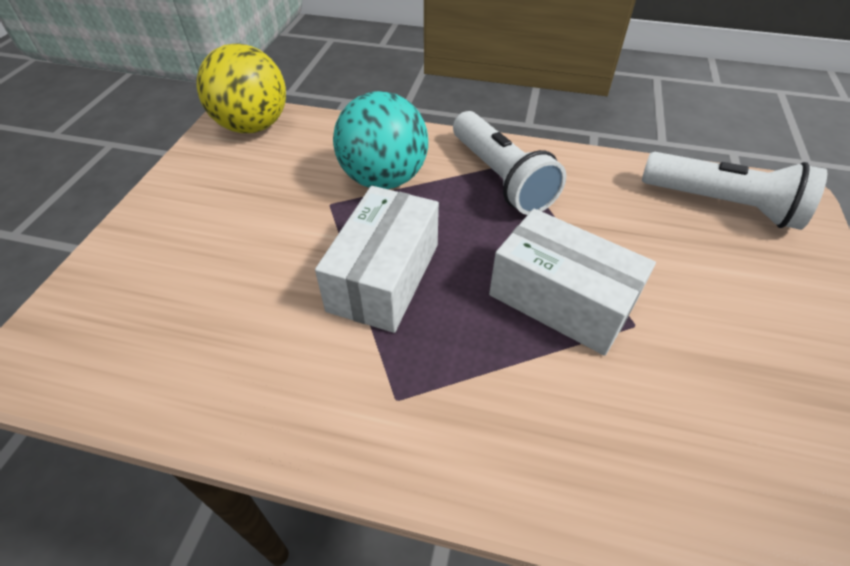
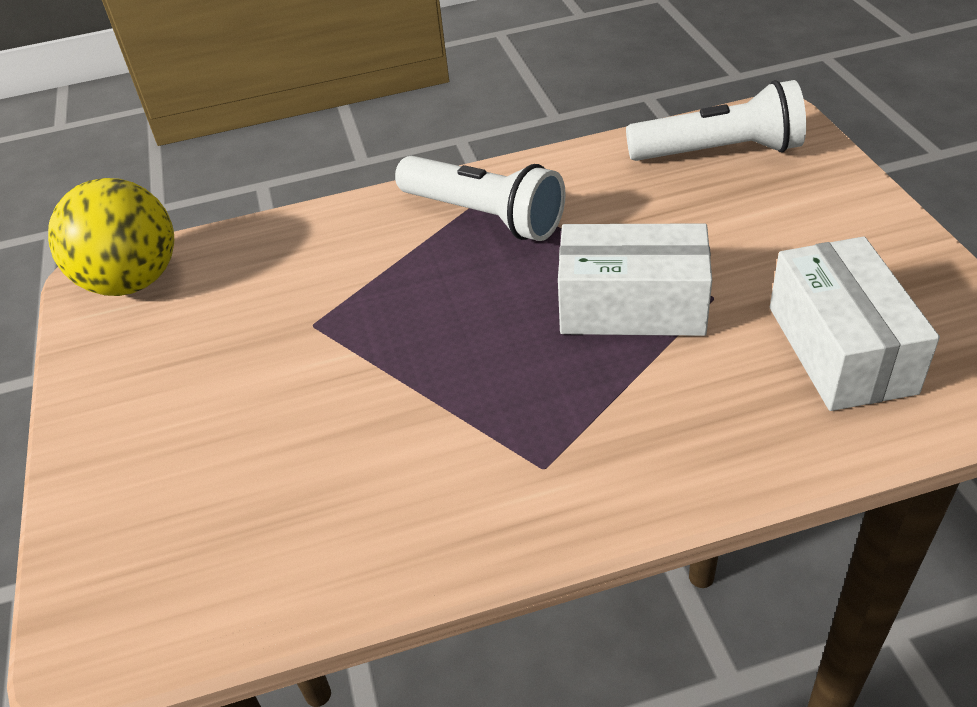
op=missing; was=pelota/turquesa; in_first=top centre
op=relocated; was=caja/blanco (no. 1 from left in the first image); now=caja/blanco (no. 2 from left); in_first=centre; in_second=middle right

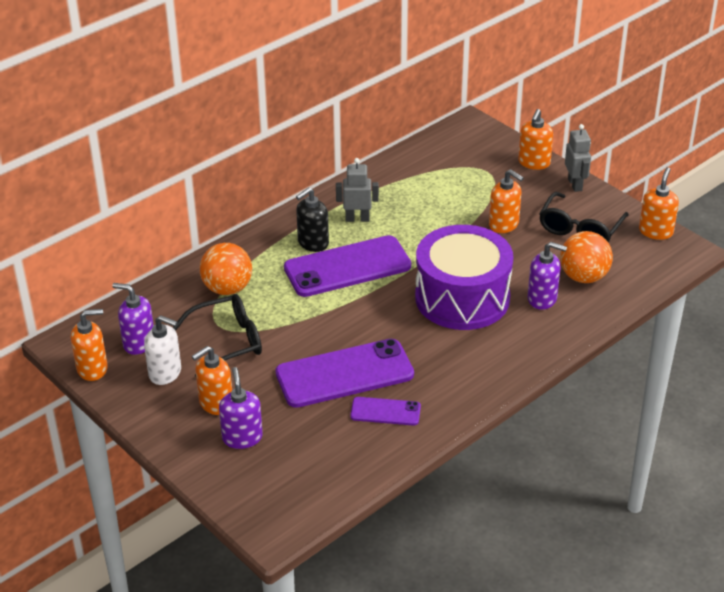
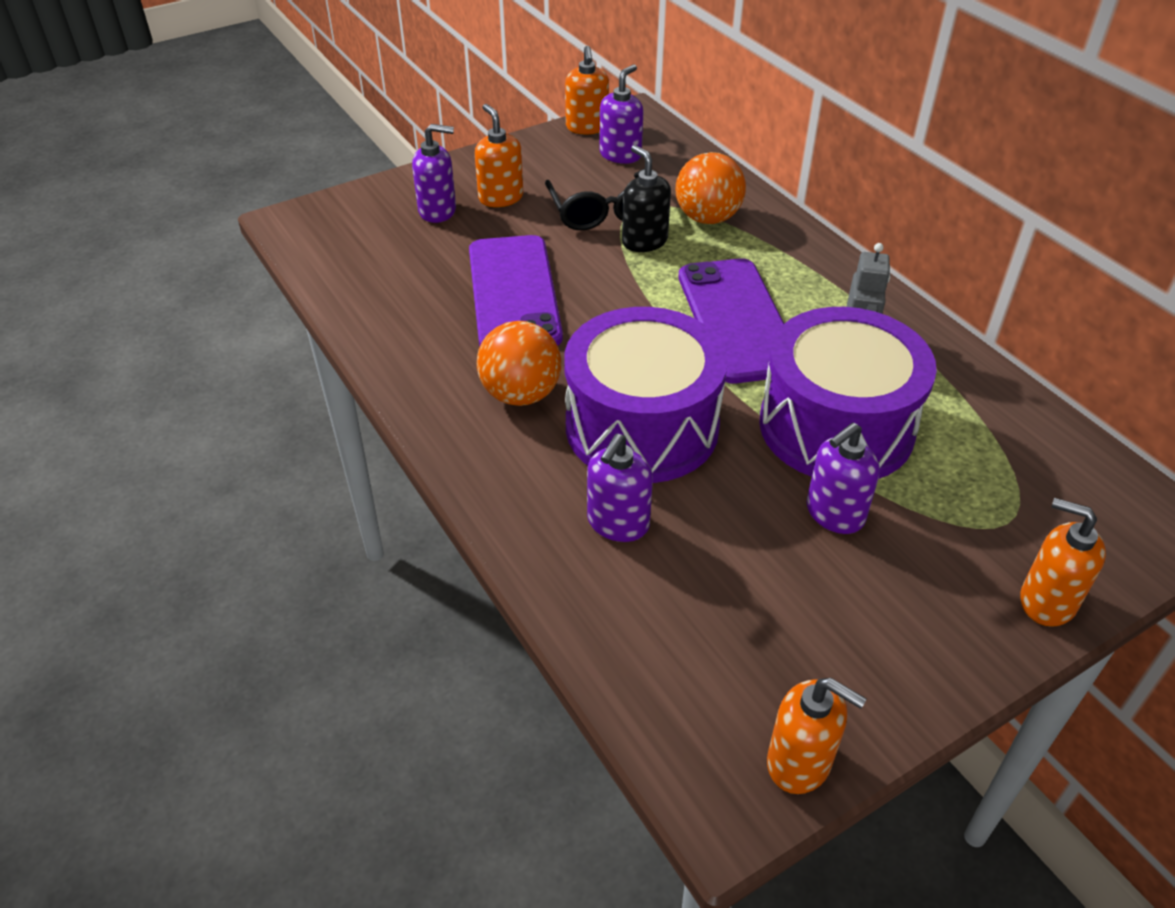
op=missing; was=dispensador de jabón/blanco; in_first=middle left
op=missing; was=móvil/morado (no. 3 from left); in_first=bottom centre
op=missing; was=gafas/negro (no. 2 from left); in_first=middle right
op=missing; was=robot/gris (no. 2 from left); in_first=top right
op=appeared; now=tambor/morado (no. 2 from left); in_second=middle right
op=relocated; was=dispensador de jabón/negro; in_first=centre; in_second=top centre
op=relocated; was=pelota/naranja (no. 2 from left in the first image); now=pelota/naranja (no. 1 from left); in_first=middle right; in_second=centre
op=colour; was=dispensador de jabón/naranja (no. 3 from left); now=dispensador de jabón/morado (no. 4 from left); in_first=middle right; in_second=middle right

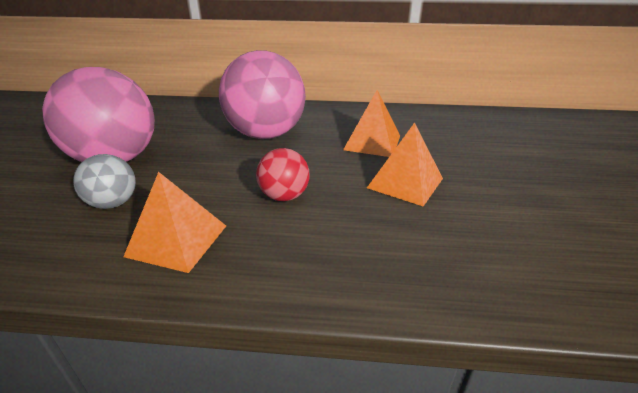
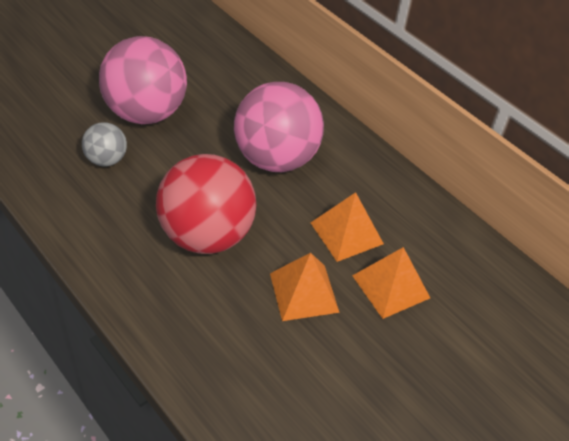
op=relocated; was=pirámide/naranja (no. 1 from left in the first image); now=pirámide/naranja (no. 3 from left); in_first=middle left; in_second=middle right
op=size; was=pelota/rojo; in_first=centre; in_second=centre; ratio=2.05

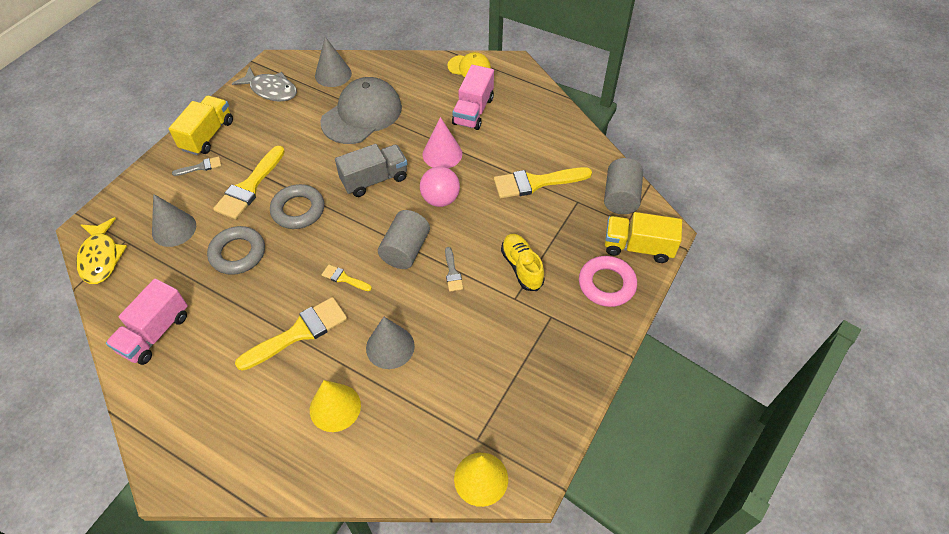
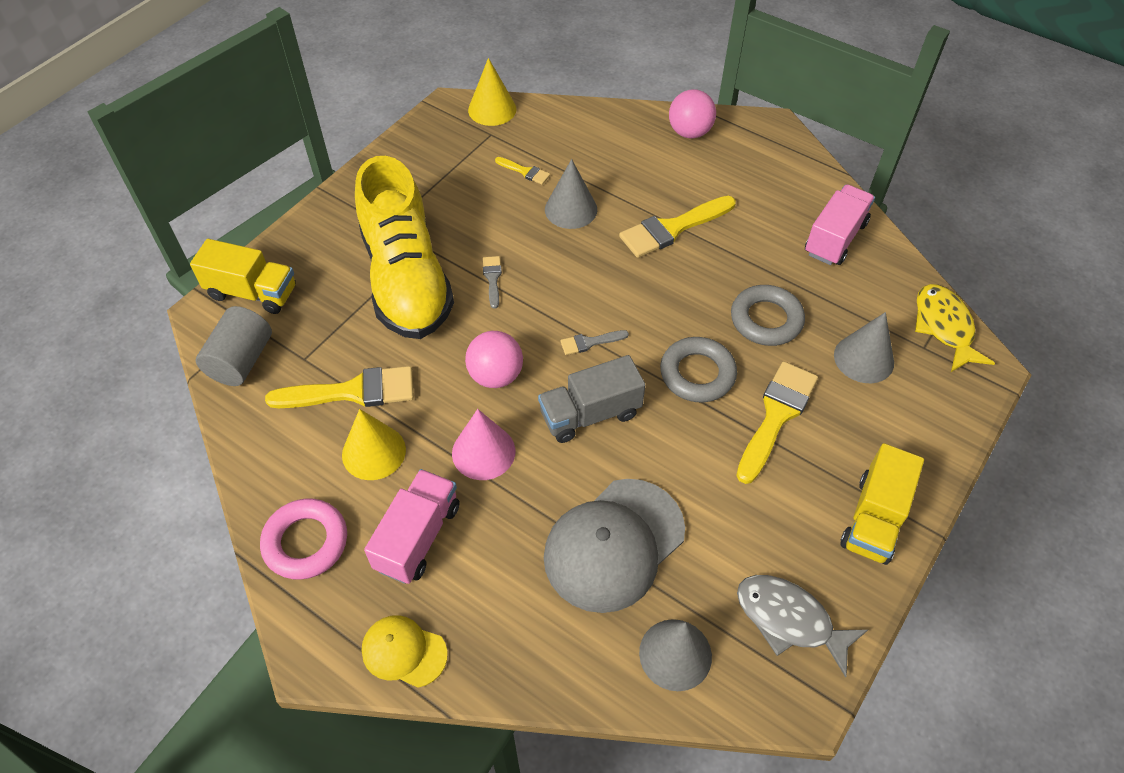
op=missing; was=cilindro/gris (no. 1 from left); in_first=centre
op=appeared; now=pelota/rosa (no. 2 from left); in_second=top centre
op=relocated; was=pincel/gris (no. 1 from left in the first image); now=pincel/gris (no. 2 from left); in_first=top left; in_second=centre
op=relocated; was=cono/amarillo (no. 1 from left); in_first=bottom centre; in_second=middle left
op=relocated; was=pincel/amarillo (no. 3 from left in the first image); now=pincel/amarillo (no. 2 from left); in_first=centre; in_second=top centre
op=relocated; was=anillo/rosa; in_first=centre; in_second=bottom left
op=size; was=zapato/amarillo; in_first=centre; in_second=top centre; ratio=2.16

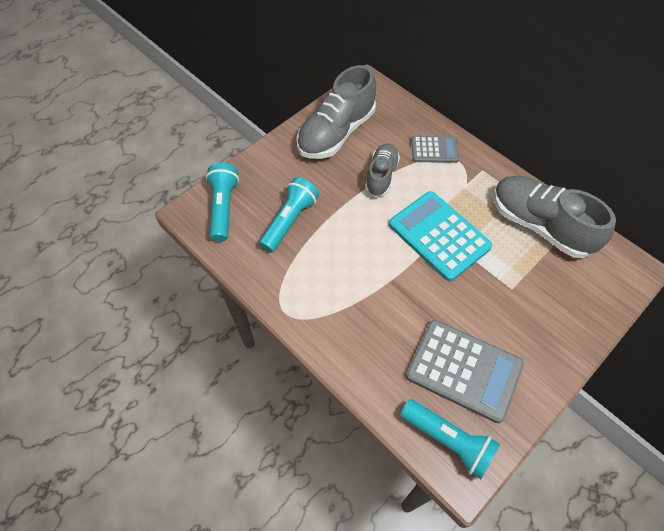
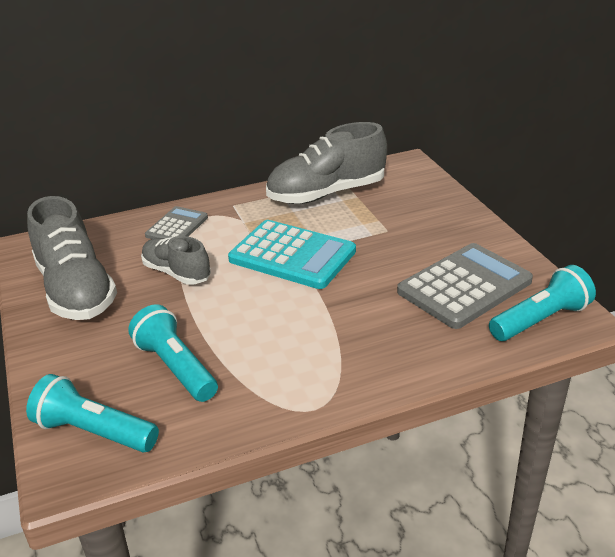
op=spun; was=calculadora/turquesa; in_first=centre; in_second=centre; clockwise=-135

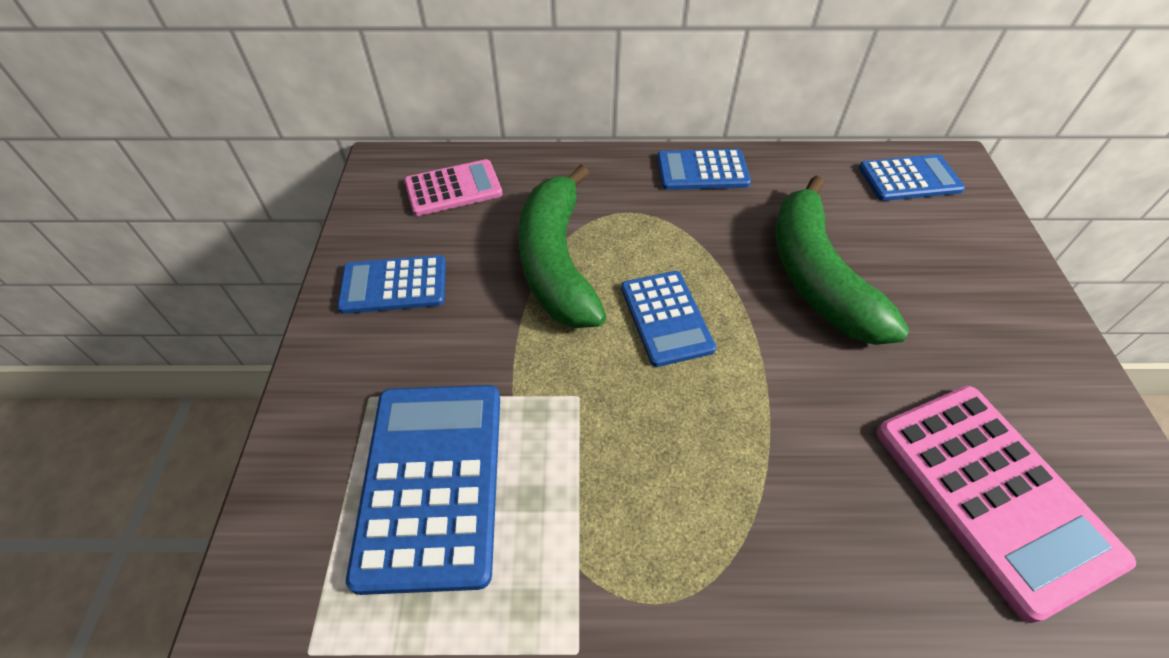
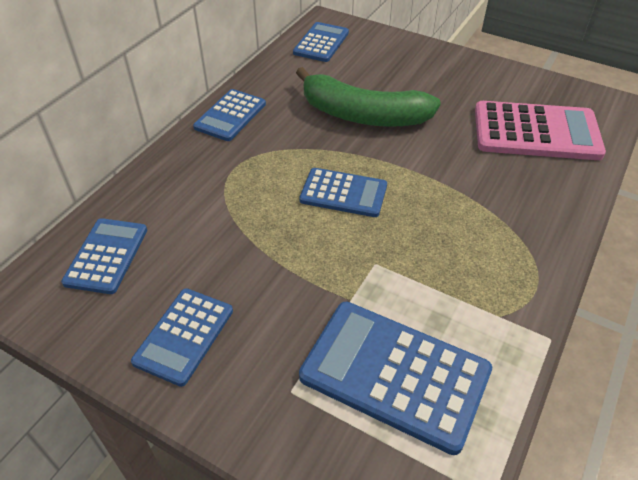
op=missing; was=plátano/verde (no. 1 from left); in_first=centre
op=colour; was=calculadora/rosa (no. 1 from left); now=calculadora/azul (no. 1 from left); in_first=top centre; in_second=middle left

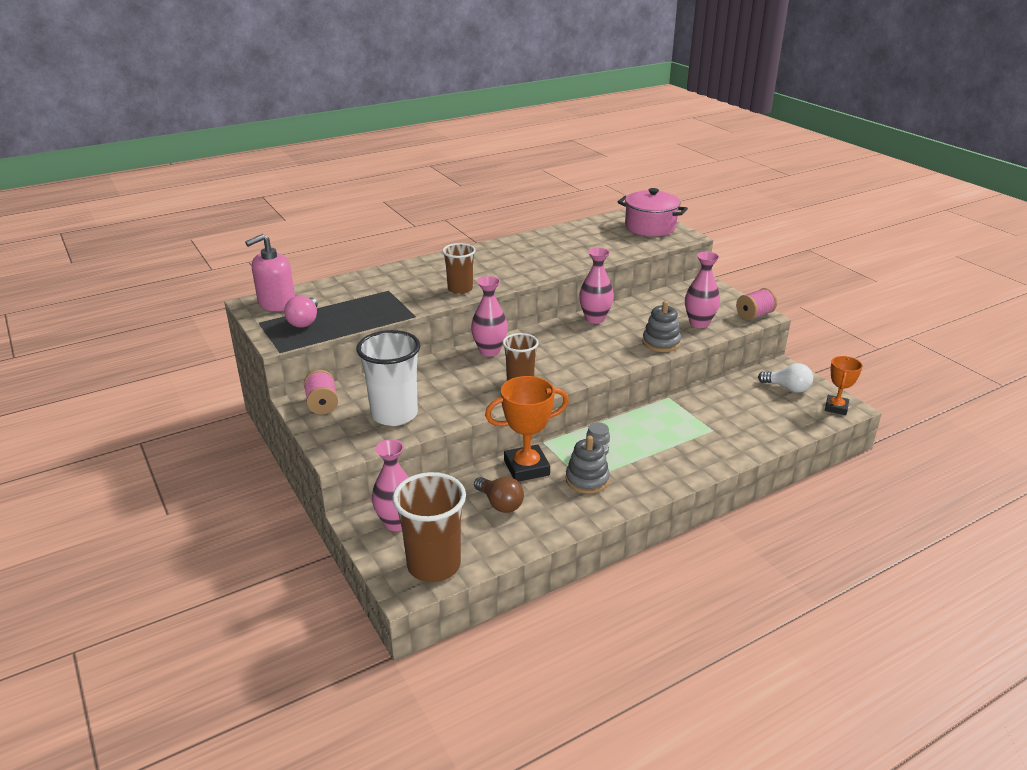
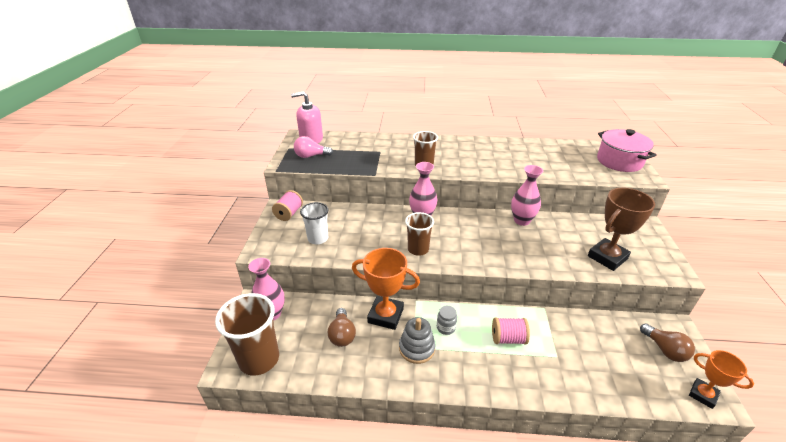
op=missing; was=juguete apilable/gris (no. 2 from left); in_first=centre
op=relocated; was=carrete/rosa (no. 2 from left); in_first=middle right; in_second=bottom centre
op=exchanged; was=florero/rosa (no. 4 from left); now=trofeo/marrón; in_first=middle right; in_second=middle right
op=colour; was=bombilla/blanco; now=bombilla/marrón (no. 2 from left); in_first=middle right; in_second=bottom right
op=spun; was=bombilla/rosa; in_first=middle left; in_second=top centre; clockwise=45
op=spun; was=trofeo/naranja (no. 2 from left); in_first=middle right; in_second=bottom right; clockwise=75
op=size; was=vaso/blanco; in_first=centre; in_second=centre; ratio=0.62

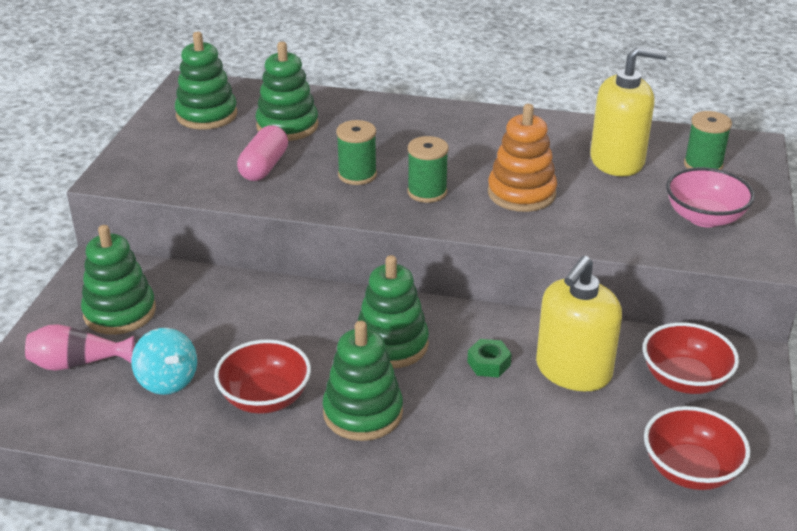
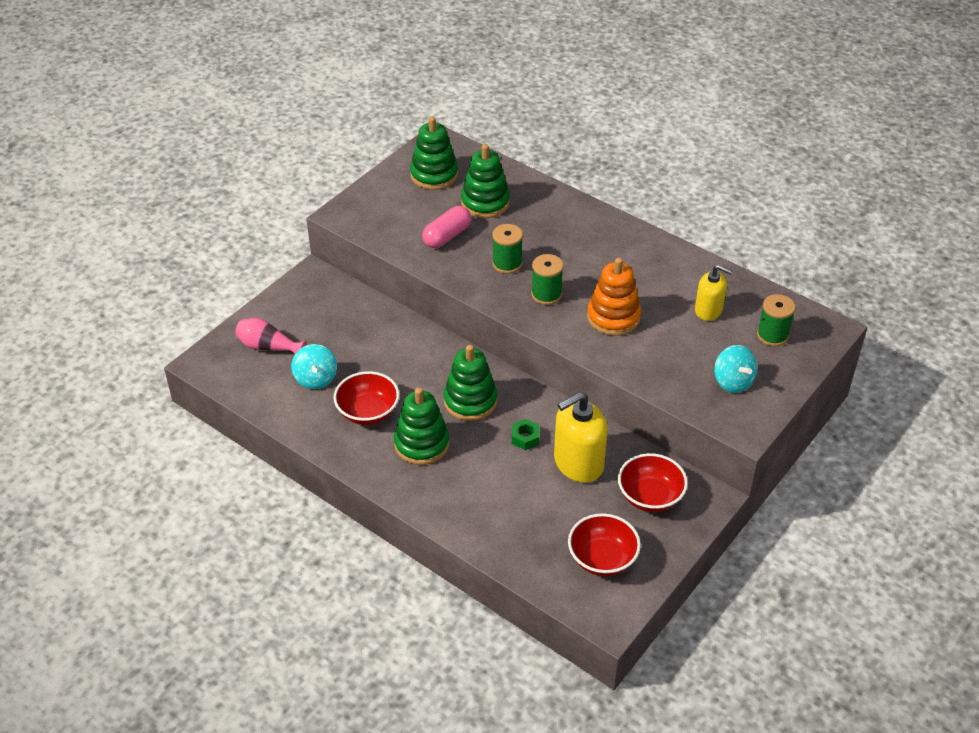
op=missing; was=juguete apilable/verde (no. 1 from left); in_first=middle left
op=exchanged; was=cuenco/rosa; now=peonza/turquesa (no. 2 from left); in_first=middle right; in_second=middle right
op=size; was=dispensador de jabón/amarillo (no. 2 from left); in_first=top right; in_second=middle right; ratio=0.62

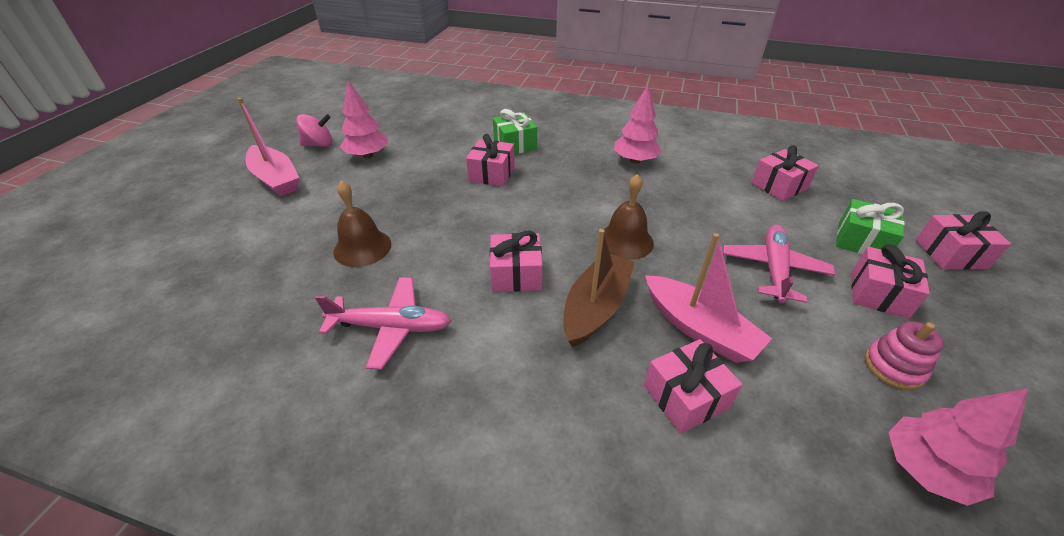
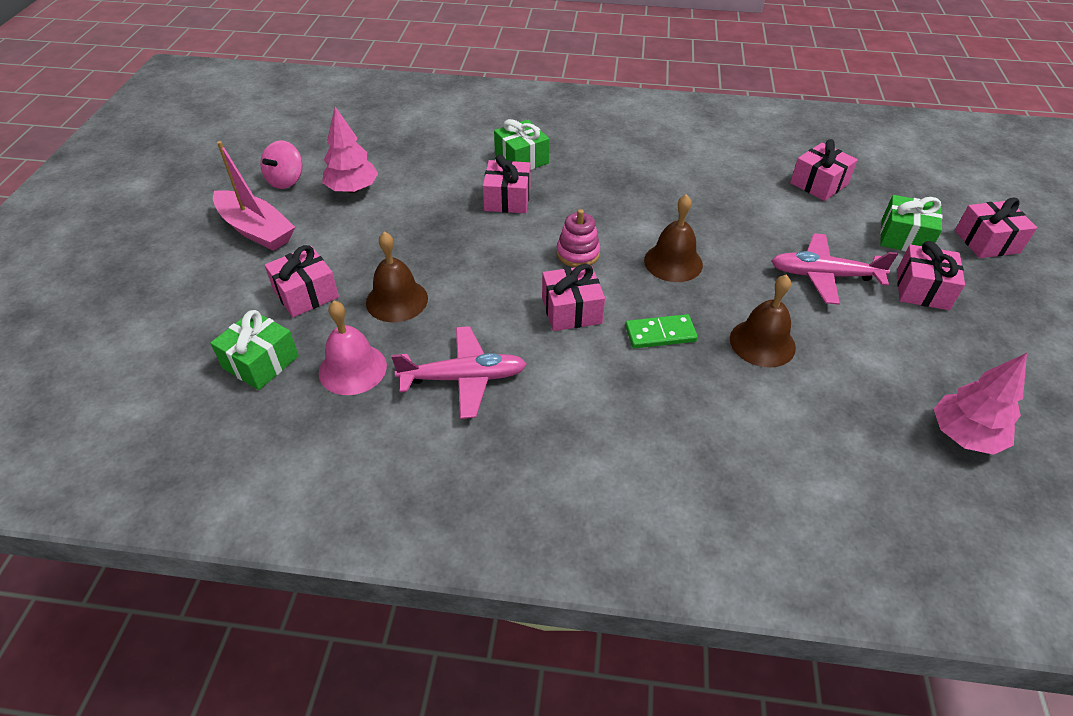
op=missing; was=árbol/rosa (no. 2 from left); in_first=top centre
op=appeared; now=regalo/verde (no. 1 from left); in_second=middle left
op=appeared; now=campana/rosa; in_second=middle left
op=relocated; was=regalo/rosa (no. 3 from left in the first image); now=regalo/rosa (no. 1 from left); in_first=bottom centre; in_second=middle left
op=relocated; was=juguete apilable/rosa; in_first=middle right; in_second=top centre
op=exchanged; was=barco/marrón; now=ficha de dominó/verde; in_first=centre; in_second=centre
op=exchanged; was=barco/rosa (no. 2 from left); now=campana/marrón (no. 3 from left); in_first=centre; in_second=middle right
op=spun; was=peonza/rosa; in_first=top left; in_second=top left; clockwise=135
op=spun; was=avión/rosa (no. 2 from left); in_first=middle right; in_second=middle right; clockwise=-90

